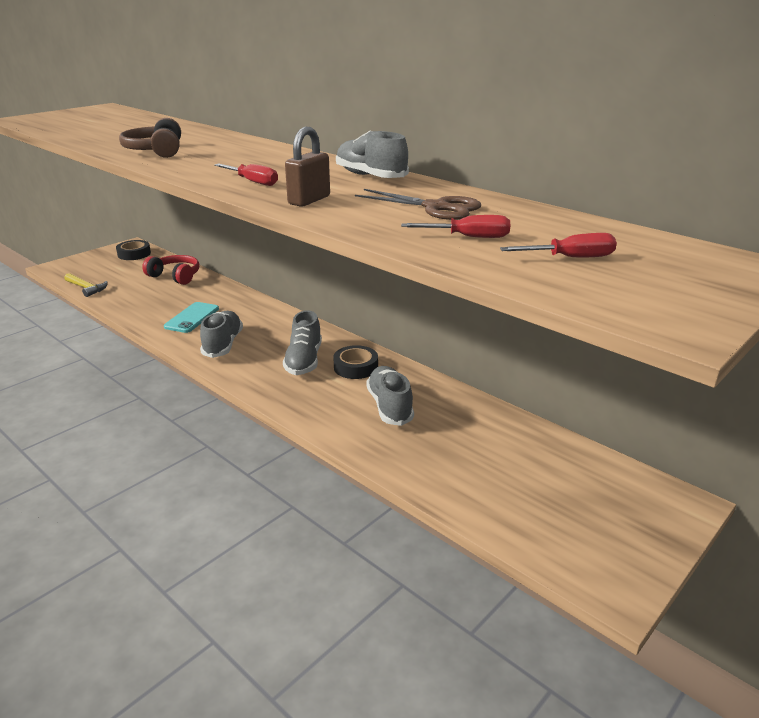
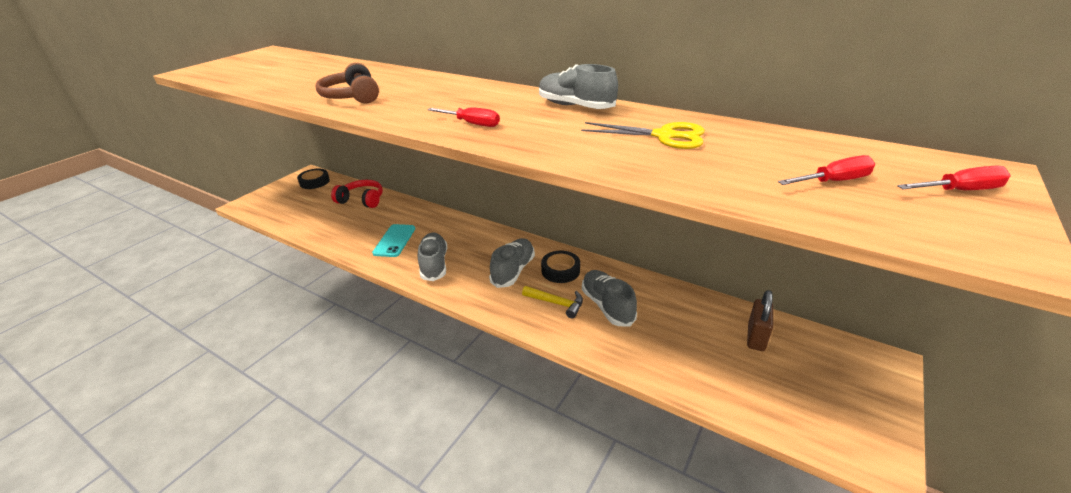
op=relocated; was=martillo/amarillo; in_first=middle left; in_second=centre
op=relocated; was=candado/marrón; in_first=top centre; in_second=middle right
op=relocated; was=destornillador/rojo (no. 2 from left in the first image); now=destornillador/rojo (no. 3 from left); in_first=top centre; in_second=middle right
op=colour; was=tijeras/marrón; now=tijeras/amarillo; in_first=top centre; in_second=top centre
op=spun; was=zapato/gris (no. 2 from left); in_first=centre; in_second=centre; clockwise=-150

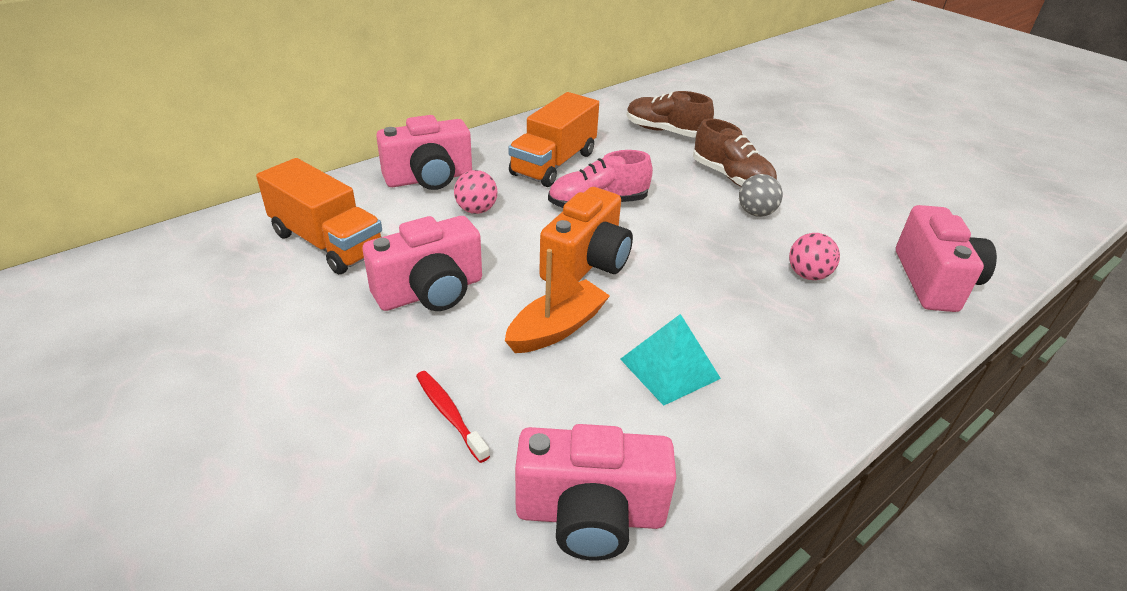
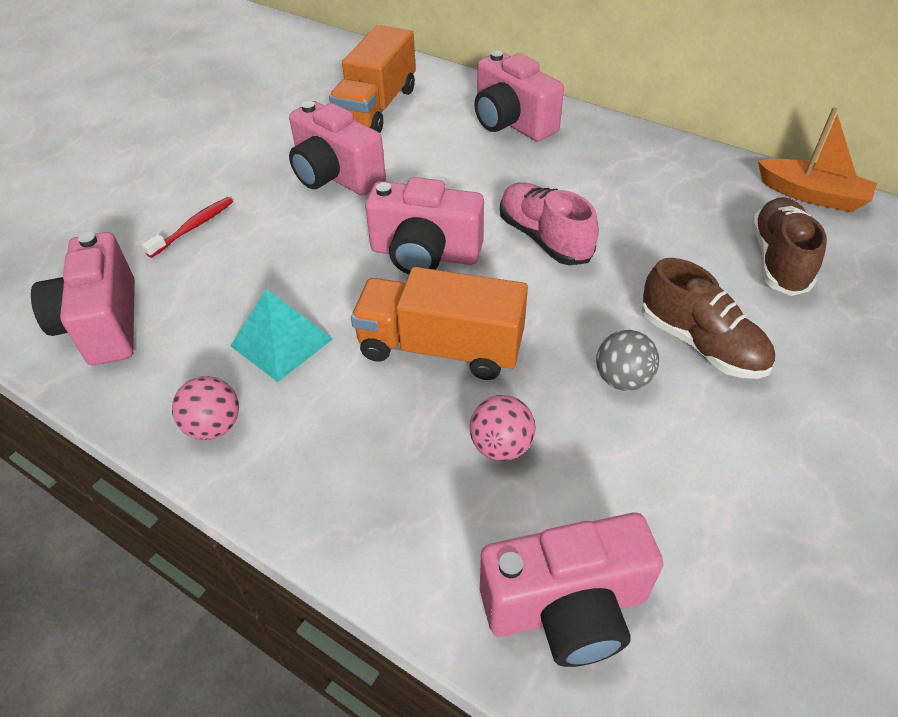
op=relocated; was=pelota/rosa (no. 1 from left); in_first=top centre; in_second=middle left
op=relocated; was=barco/naranja; in_first=centre; in_second=top right
op=relocated; was=camión/naranja (no. 2 from left); in_first=top centre; in_second=centre
op=colour; was=cámara/naranja; now=cámara/rosa (no. 3 from left); in_first=centre; in_second=top centre
op=spun; was=zapato/marrón (no. 2 from left in the first image); in_first=top centre; in_second=middle right; clockwise=-75

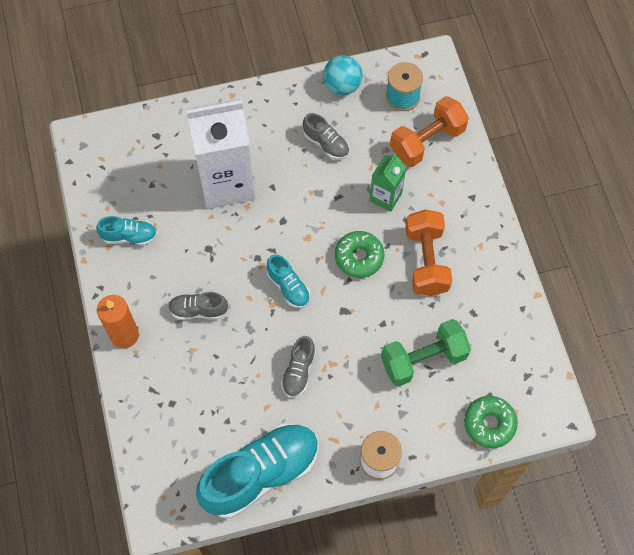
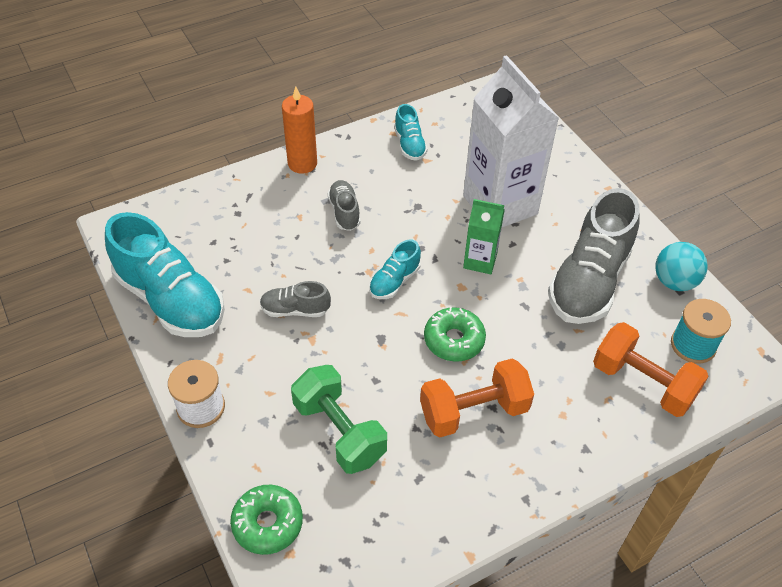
op=relocated; was=cartón de leche/verde; in_first=top centre; in_second=centre
op=size; was=zapato/gris (no. 3 from left); in_first=top centre; in_second=middle right; ratio=2.09

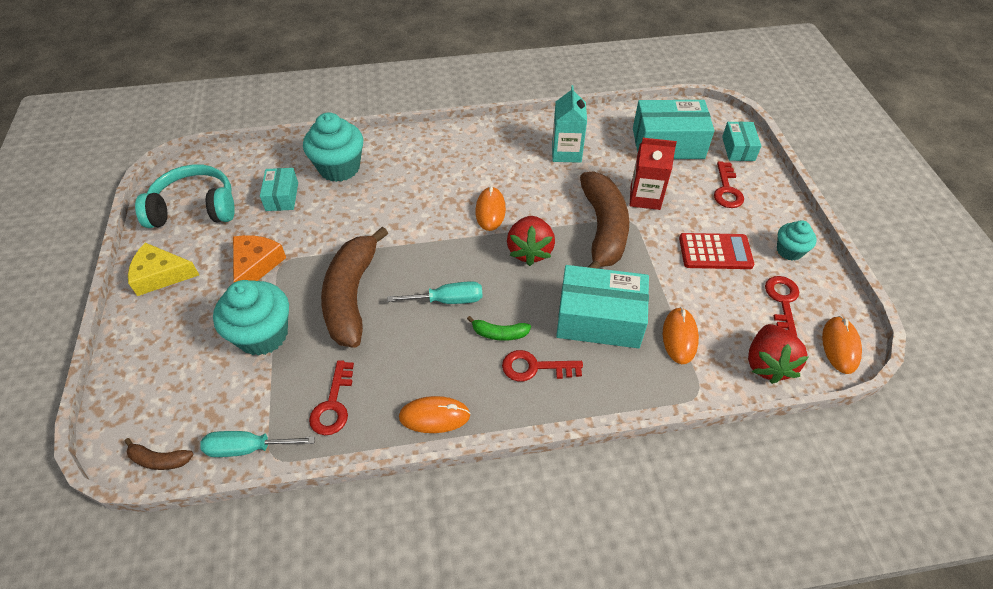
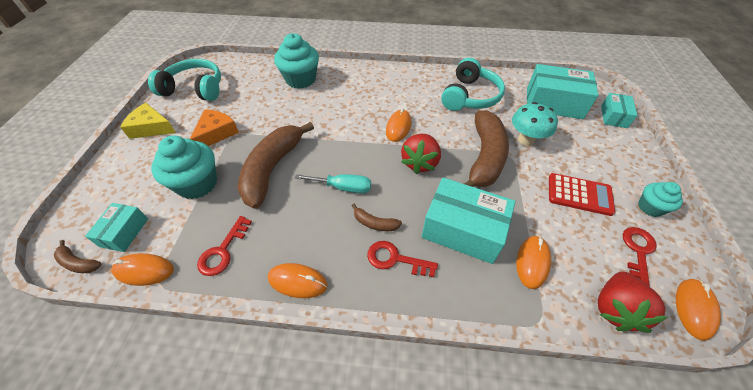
op=missing; was=llave/rojo (no. 3 from left); in_first=top right
op=relocated; was=caja/turquesa (no. 1 from left); in_first=top left; in_second=middle left
op=exchanged; was=destornillador/turquesa (no. 1 from left); now=ratón/naranja (no. 1 from left); in_first=bottom left; in_second=bottom left
op=exchanged; was=cartón de leche/turquesa; now=auriculares/turquesa (no. 2 from left); in_first=top centre; in_second=top centre
op=exchanged; was=cartón de leche/rojo; now=seta/turquesa; in_first=top centre; in_second=top right
op=colour; was=plátano/verde; now=plátano/marrón (no. 3 from left); in_first=centre; in_second=centre

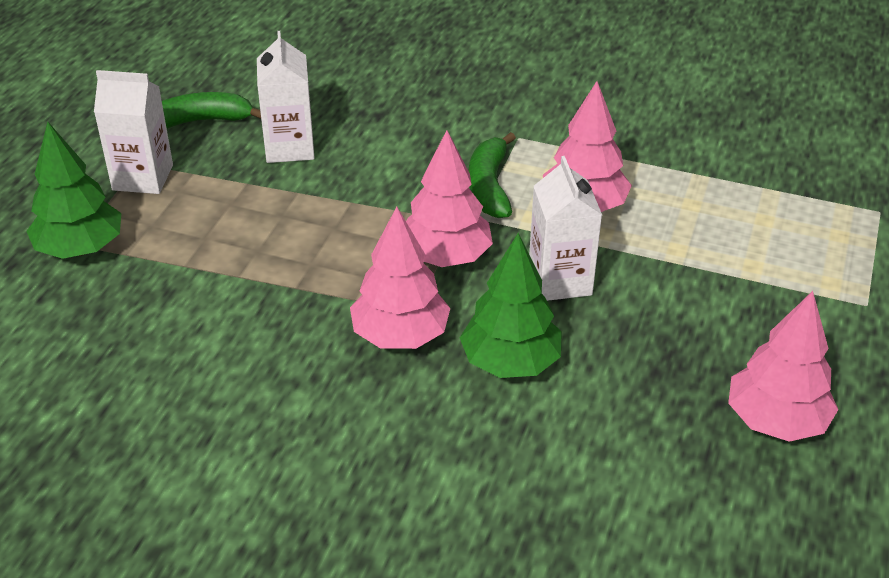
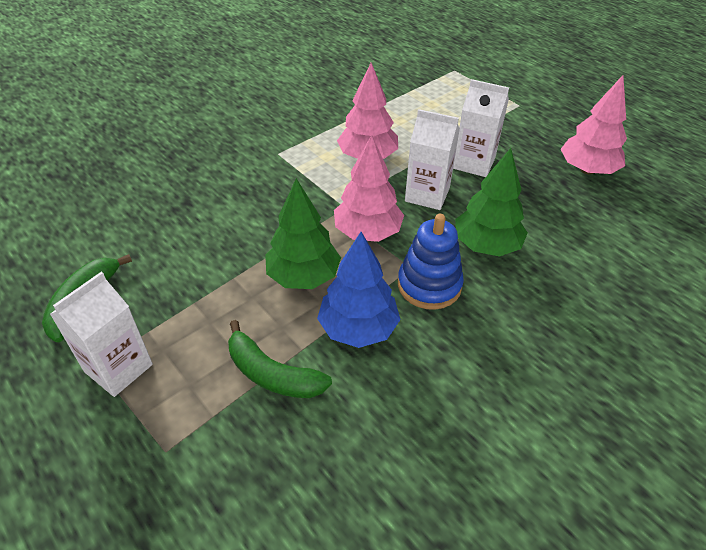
op=appeared; now=árbol/azul; in_second=centre
op=relocated; was=árbol/verde (no. 1 from left); in_first=top left; in_second=centre
op=relocated; was=cartón de leche/blanco (no. 2 from left in the first image); now=cartón de leche/blanco (no. 3 from left); in_first=top left; in_second=top right
op=relocated; was=plátano/verde (no. 2 from left); in_first=top centre; in_second=centre
op=exchanged; was=árbol/rosa (no. 1 from left); now=juguete apilable/azul; in_first=centre; in_second=centre

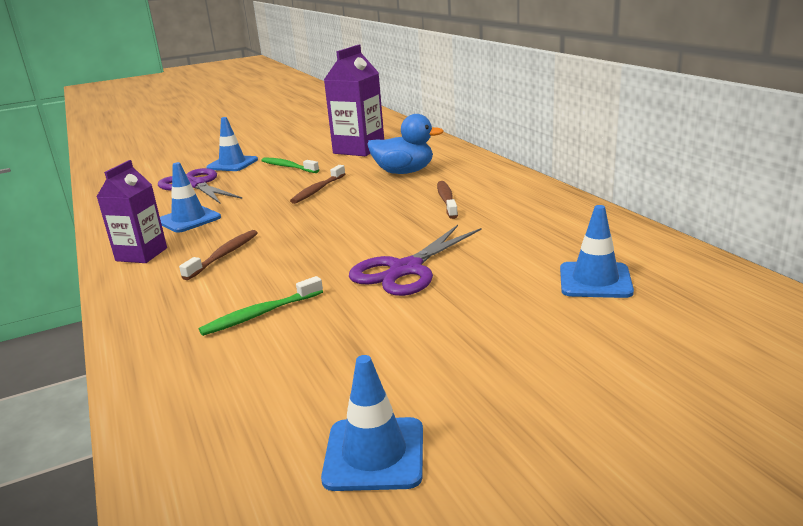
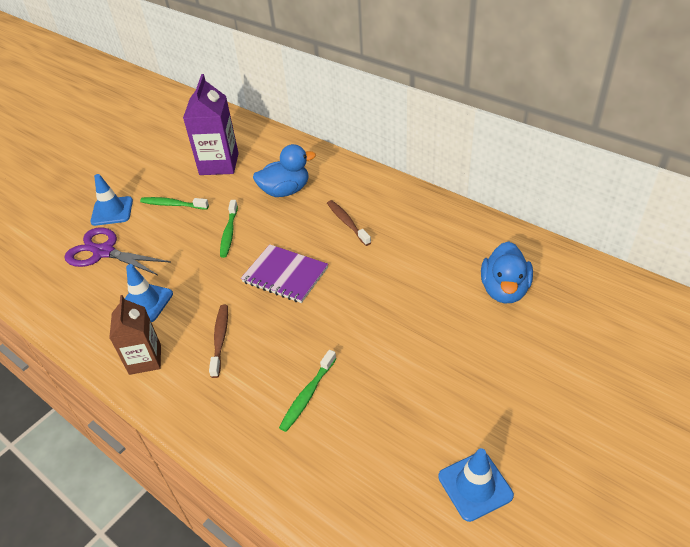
op=missing; was=tijeras/morado (no. 2 from left); in_first=centre
op=appeared; now=cuaderno/morado; in_second=centre
op=exchanged; was=cono de tráfico/azul (no. 4 from left); now=pato/azul (no. 2 from left); in_first=middle right; in_second=middle right
op=colour; was=cartón de leche/morado (no. 1 from left); now=cartón de leche/marrón; in_first=middle left; in_second=middle left
op=colour; was=cepillo de dientes/marrón (no. 2 from left); now=cepillo de dientes/verde (no. 2 from left); in_first=centre; in_second=middle left

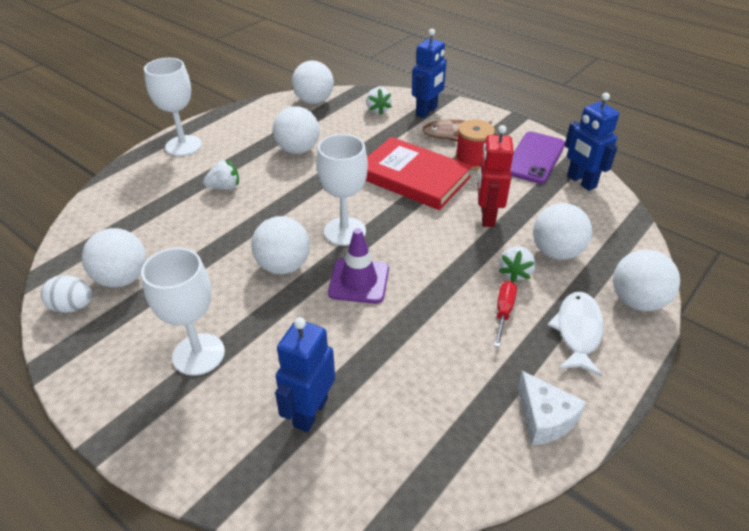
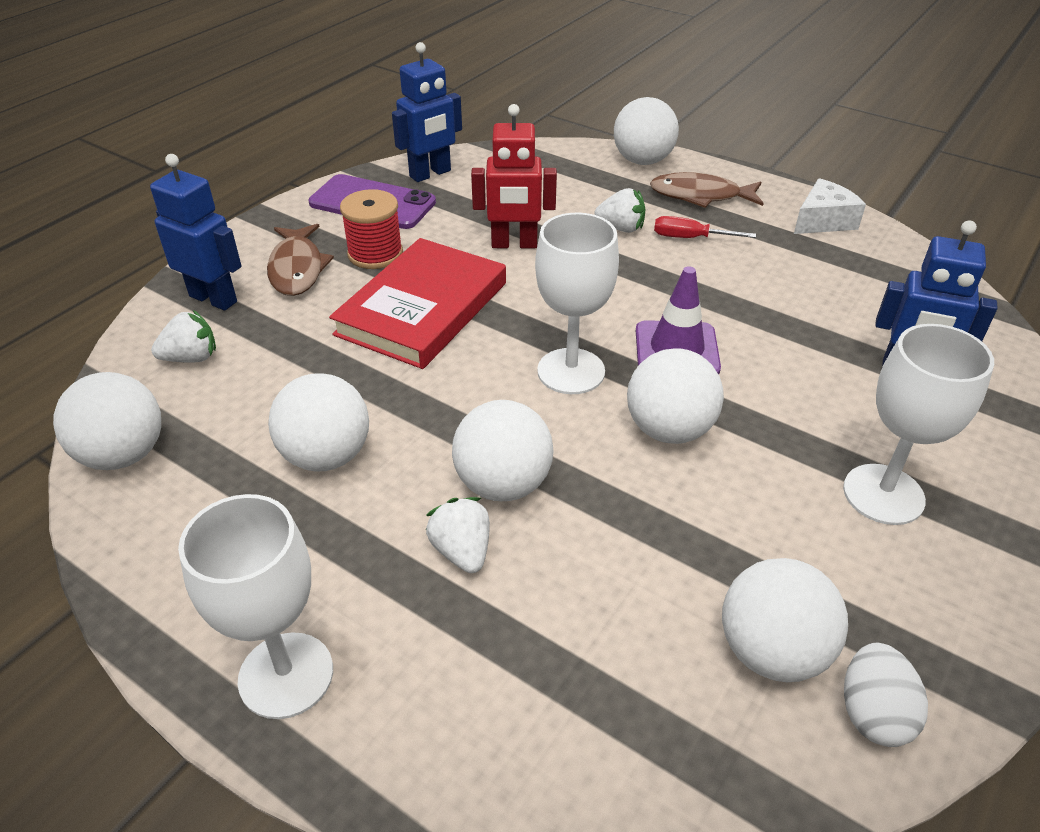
op=relocated; was=pelota/blanco (no. 5 from left in the first image); now=pelota/blanco (no. 3 from left); in_first=middle right; in_second=centre
op=colour; was=pez/blanco; now=pez/marrón (no. 2 from left); in_first=middle right; in_second=top right

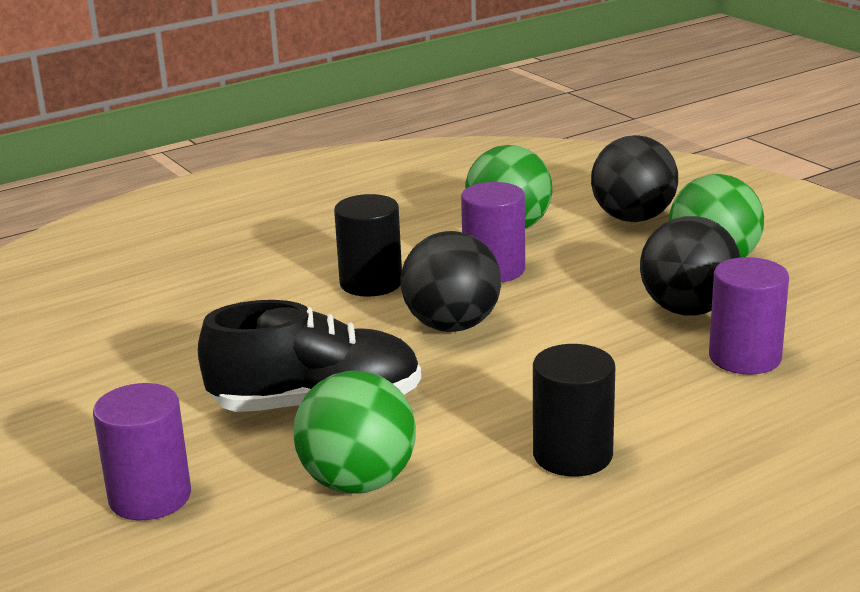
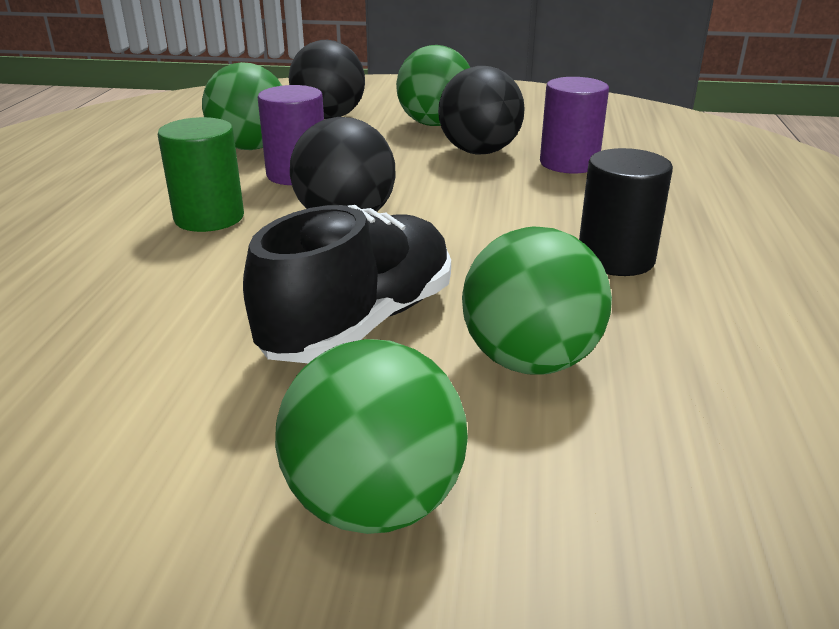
op=exchanged; was=cilindro/morado (no. 1 from left); now=pelota/verde (no. 2 from left); in_first=bottom left; in_second=bottom centre
op=colour; was=cilindro/negro (no. 1 from left); now=cilindro/verde; in_first=centre; in_second=top left

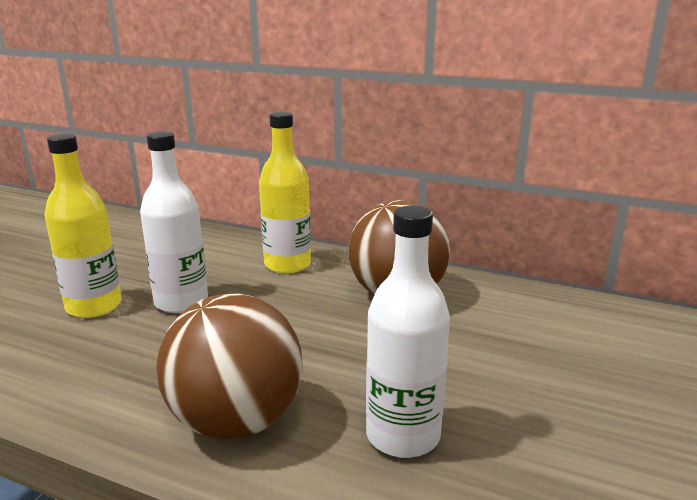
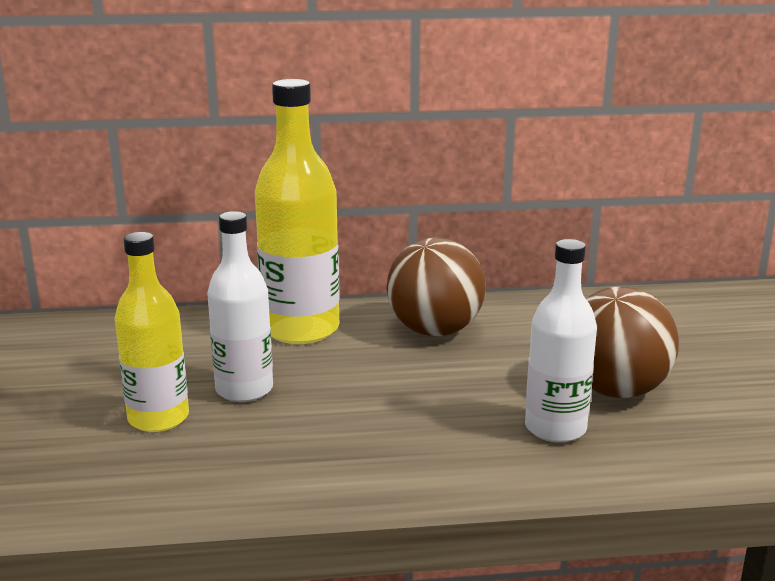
op=relocated; was=pelota/marrón (no. 1 from left in the first image); now=pelota/marrón (no. 2 from left); in_first=bottom left; in_second=middle right
op=size; was=botella/amarillo (no. 2 from left); in_first=centre; in_second=centre; ratio=1.51

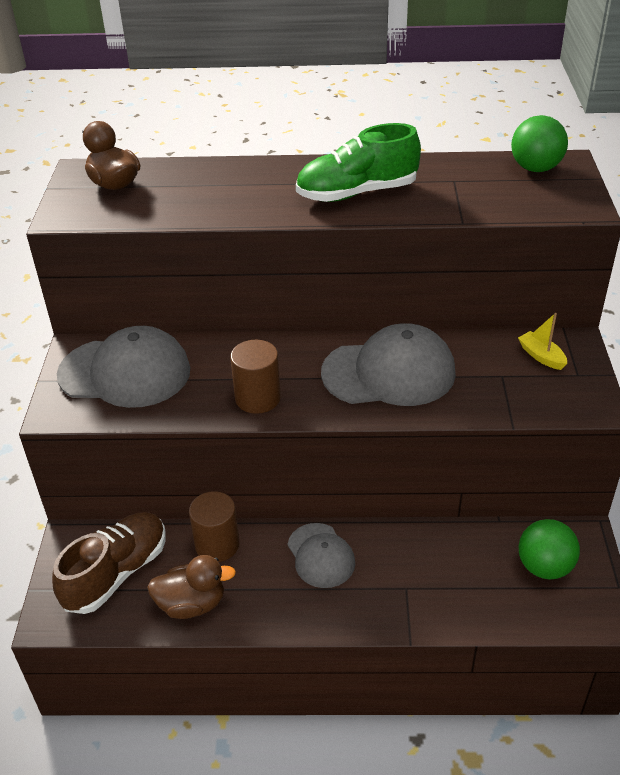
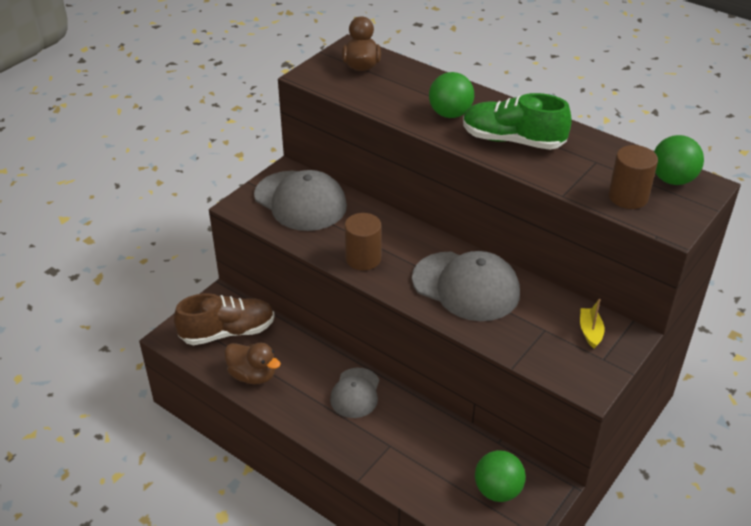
op=appeared; now=pelota/verde (no. 1 from left); in_second=top centre
op=relocated; was=cilindro/marrón (no. 1 from left in the first image); now=cilindro/marrón (no. 2 from left); in_first=bottom centre; in_second=middle right

